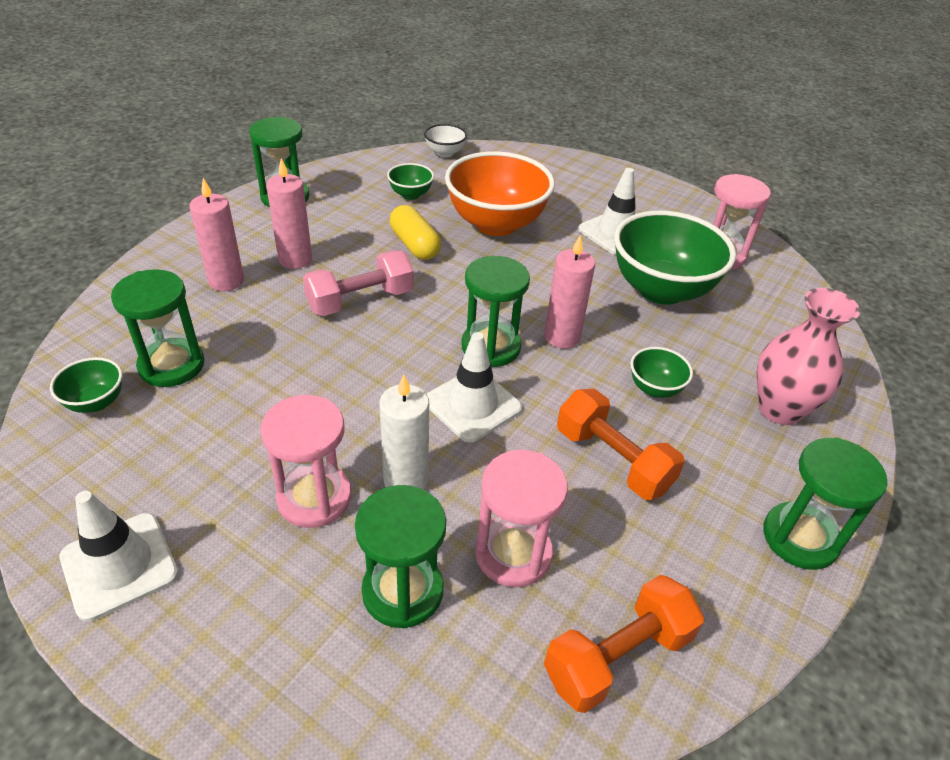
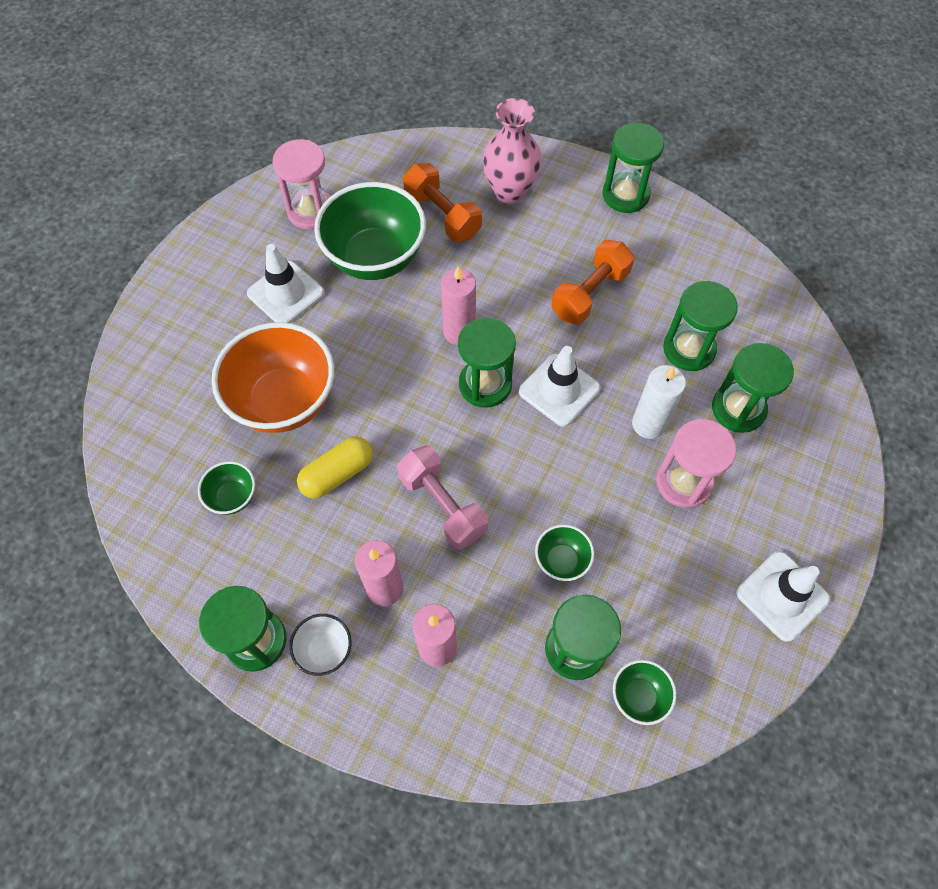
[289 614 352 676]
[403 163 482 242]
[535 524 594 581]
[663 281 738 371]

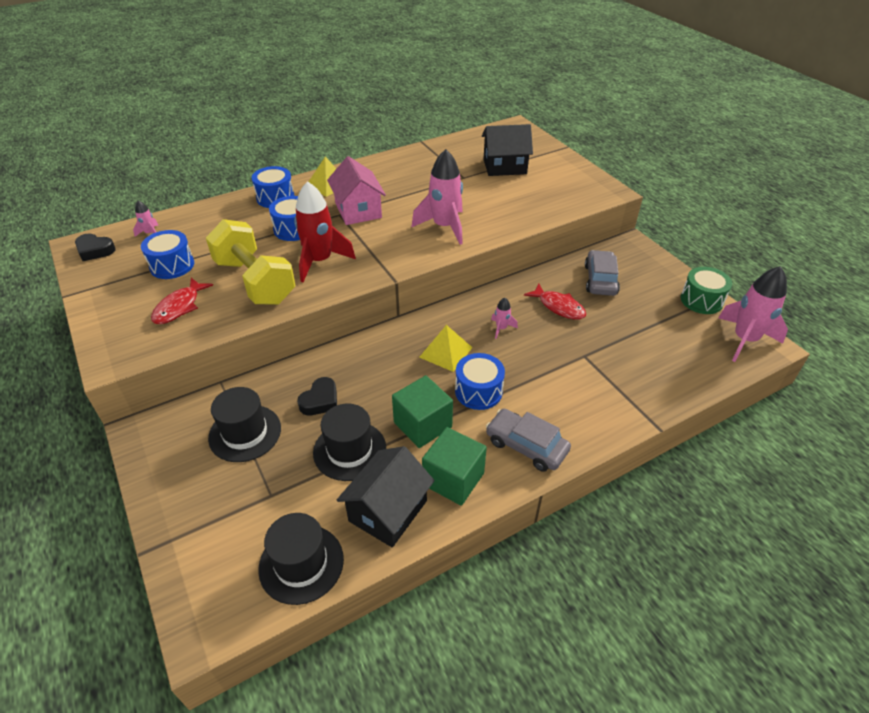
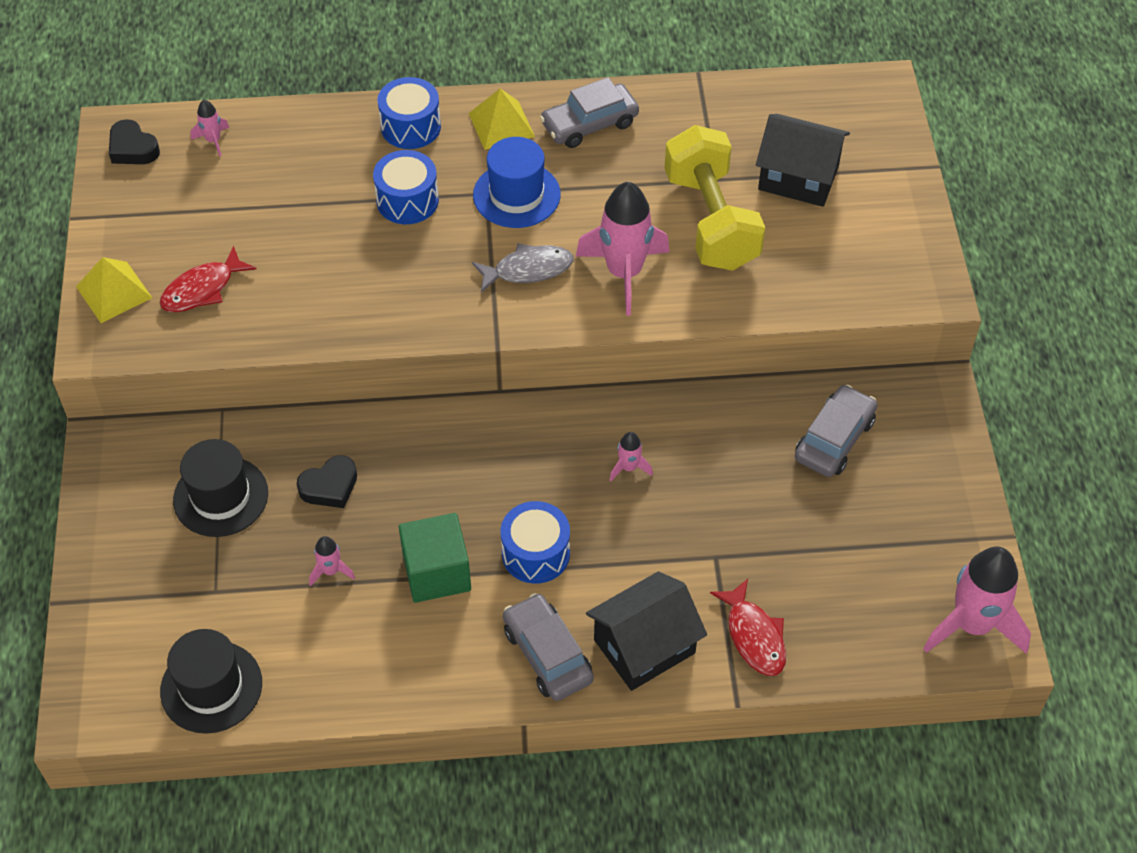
[76 257 152 323]
[309 536 355 586]
[472 243 574 292]
[473 137 561 228]
[540 77 639 148]
[586 571 707 691]
[665 125 765 271]
[710 579 786 676]
[141 230 194 279] (first image)
[294 181 356 282] (first image)
[422 427 487 506] (first image)
[681 267 732 314] (first image)

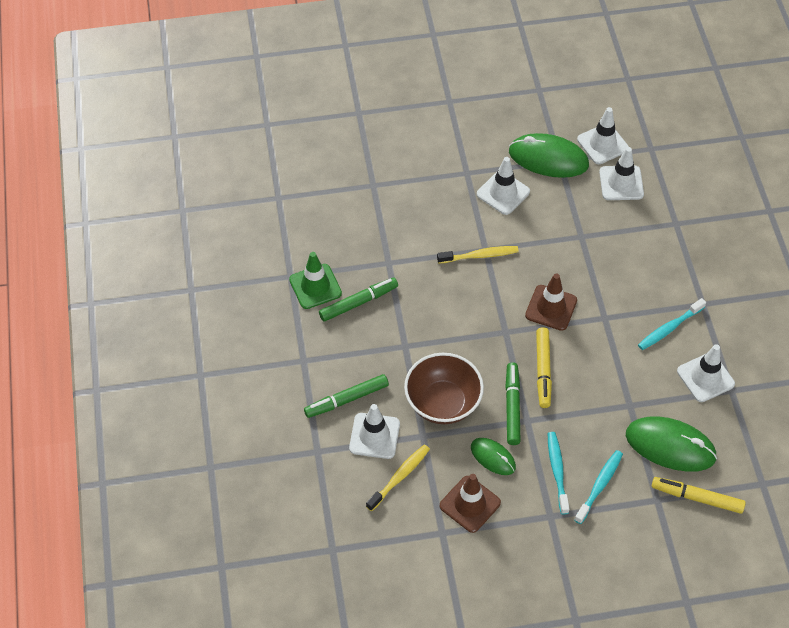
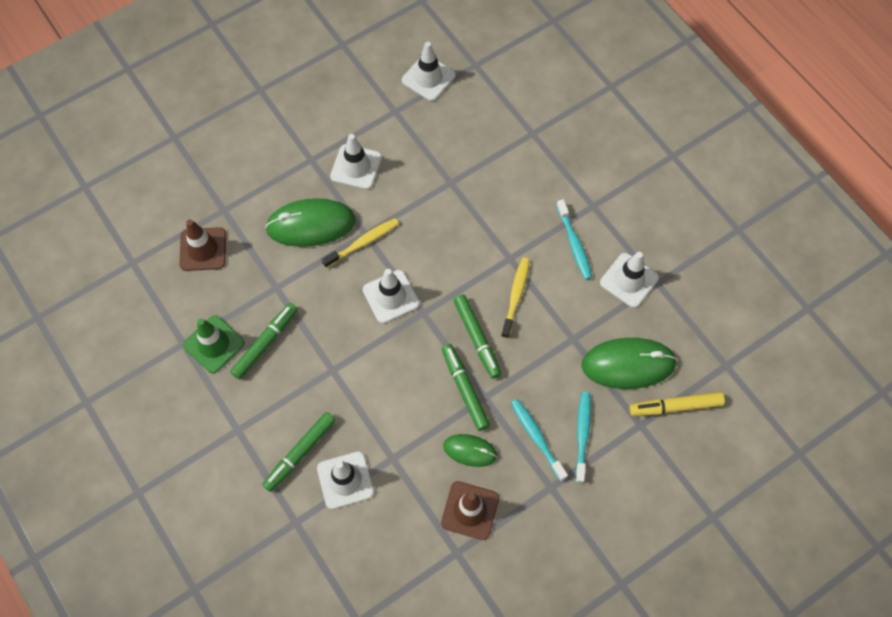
[179 219 226 271]
[265 198 356 247]
[363 269 420 324]
[454 295 501 379]
[501 258 530 339]
[556 199 592 280]
[404 353 484 424] (first image)

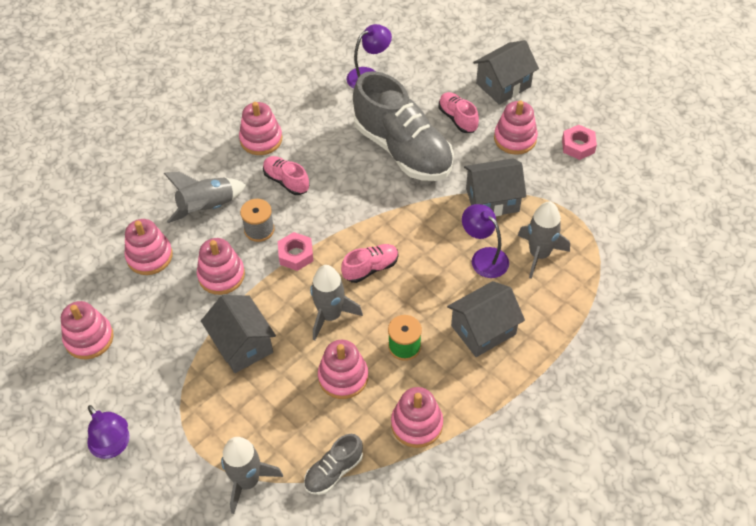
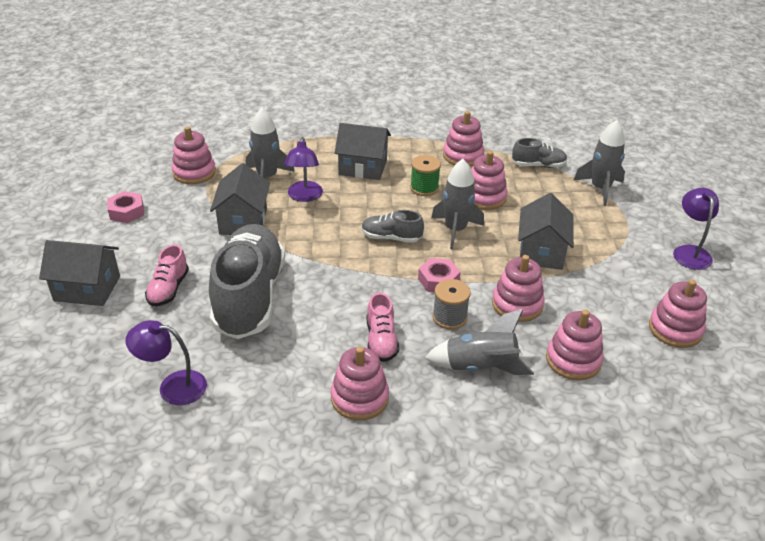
[171 126 216 184]
[210 163 270 235]
[362 210 424 243]

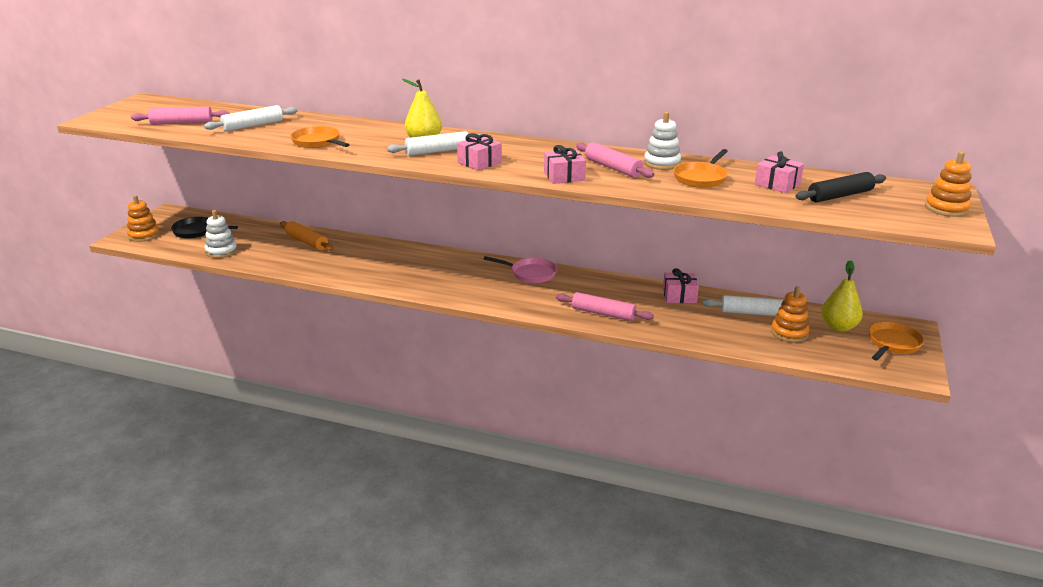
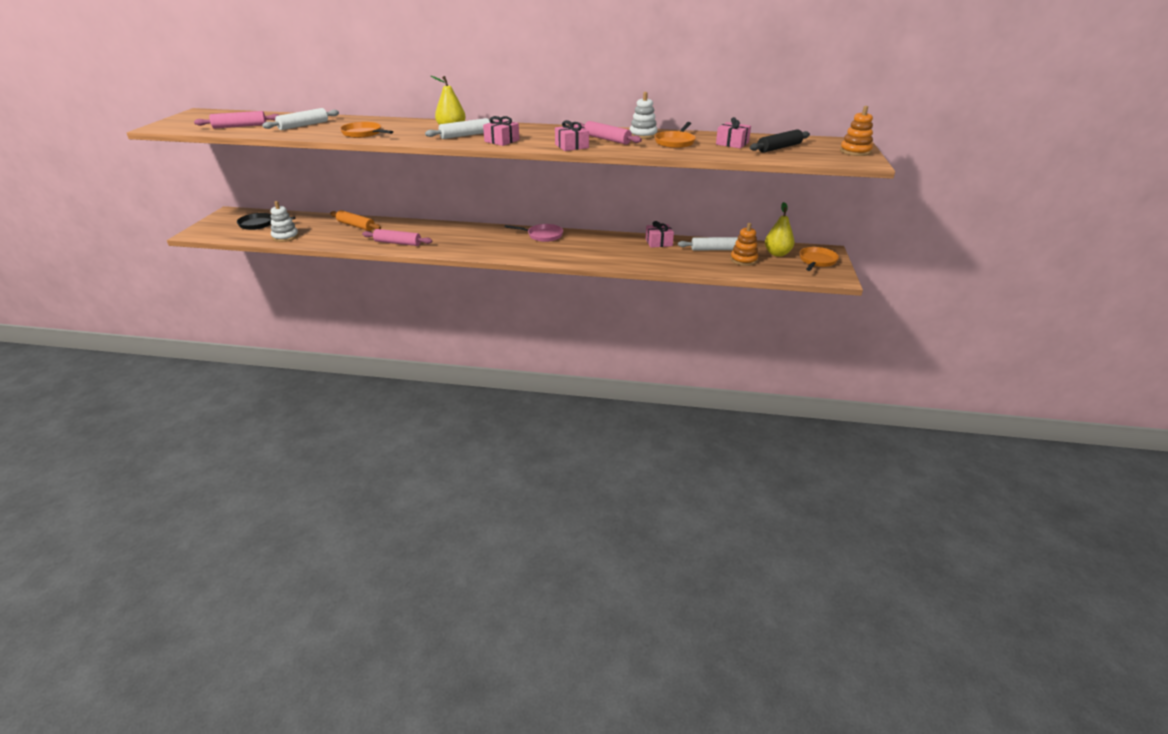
[362 229 432 246]
[127 195 160 242] (first image)

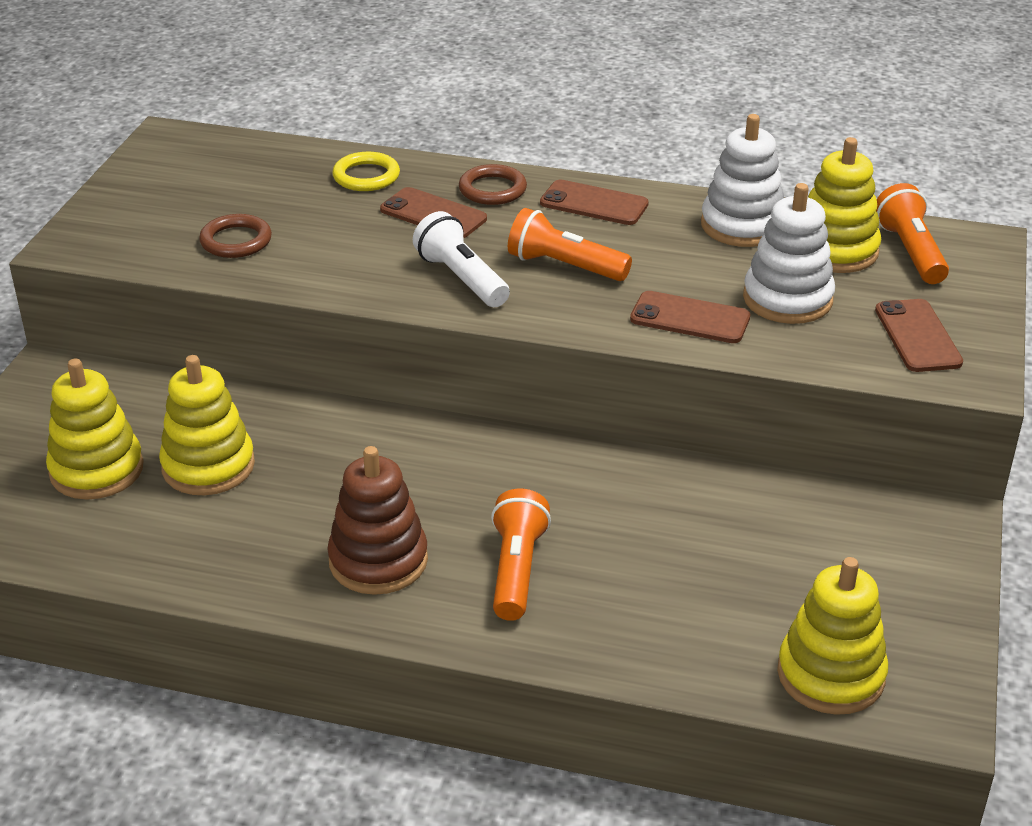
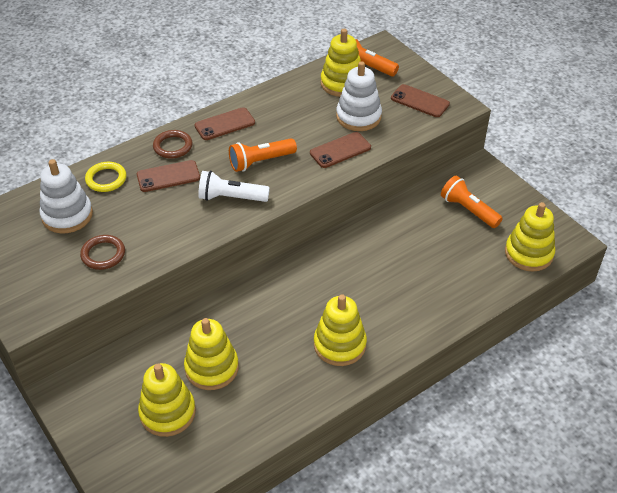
[40 159 93 234]
[314 294 367 366]
[441 175 503 228]

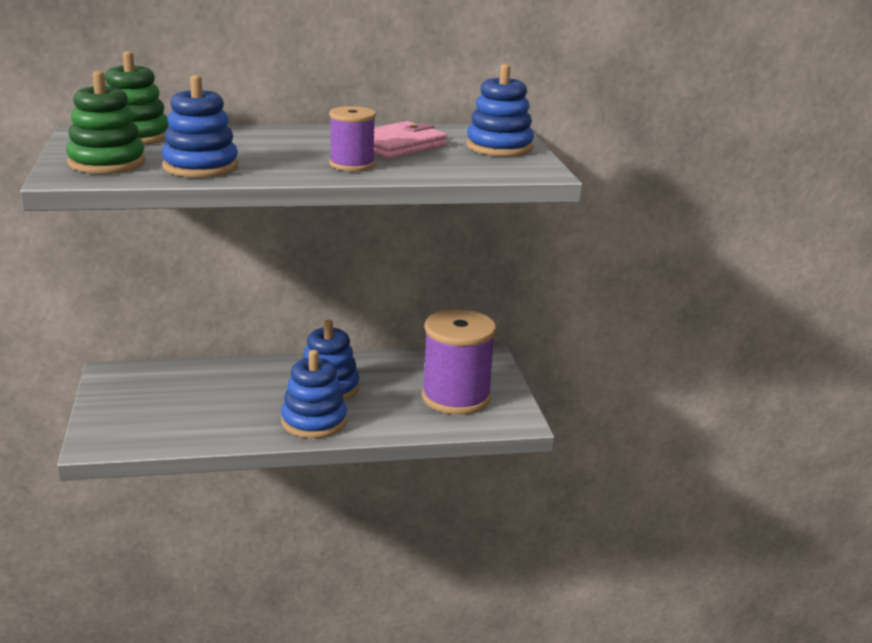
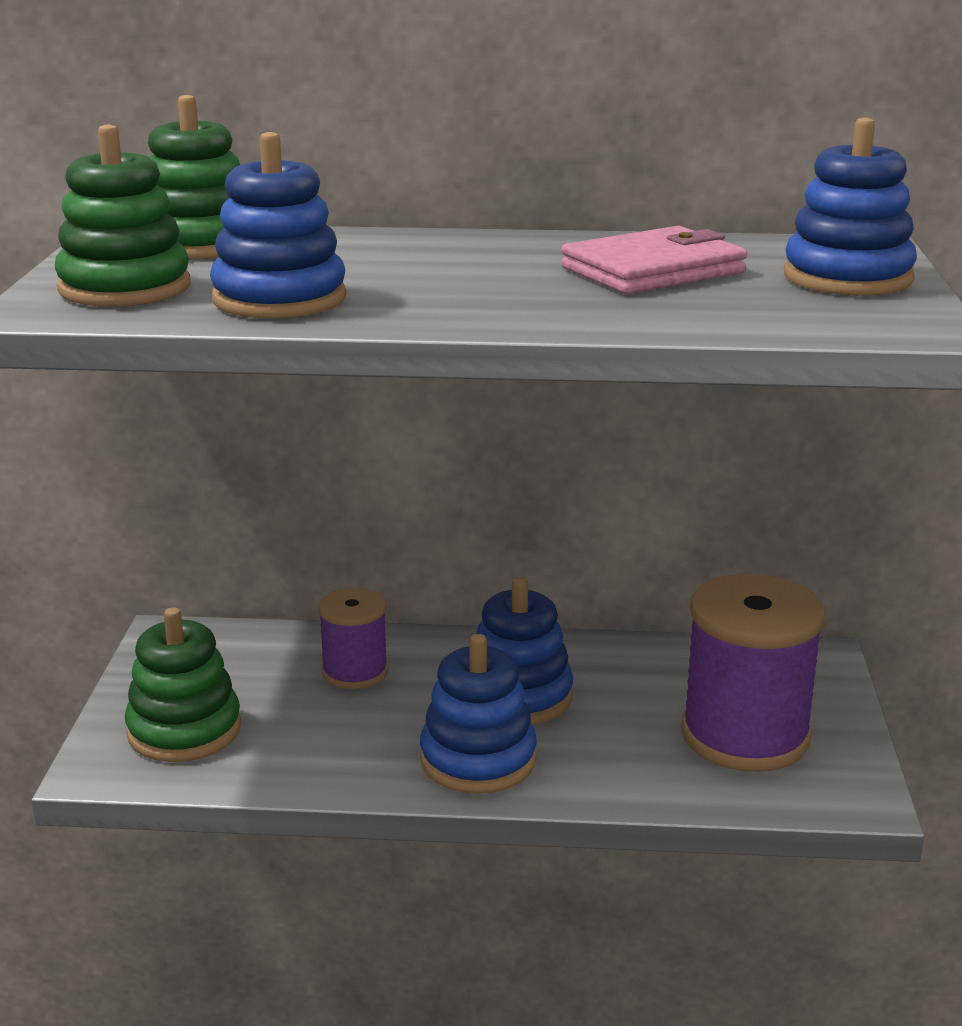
[125 607 241 762]
[318 588 388 689]

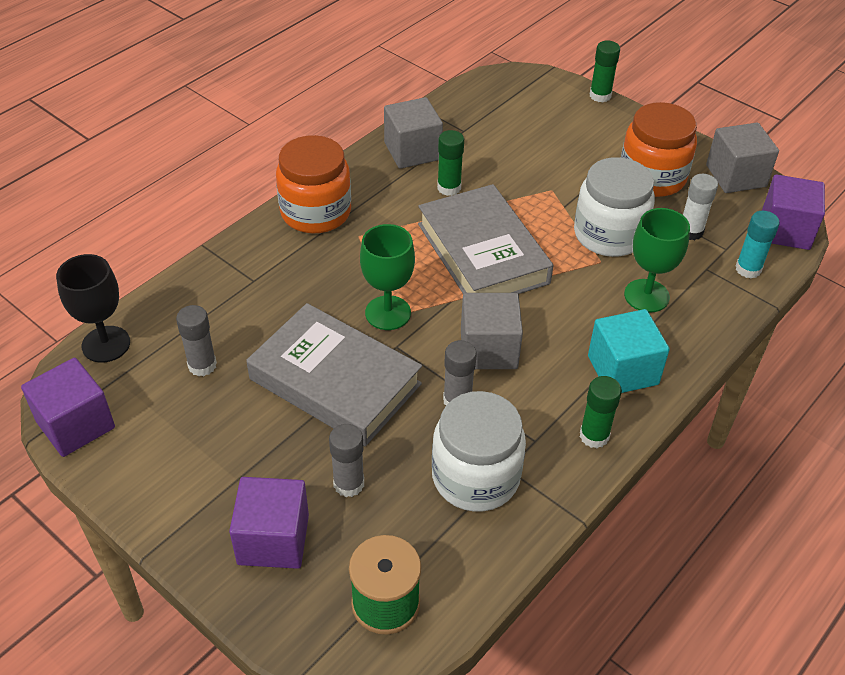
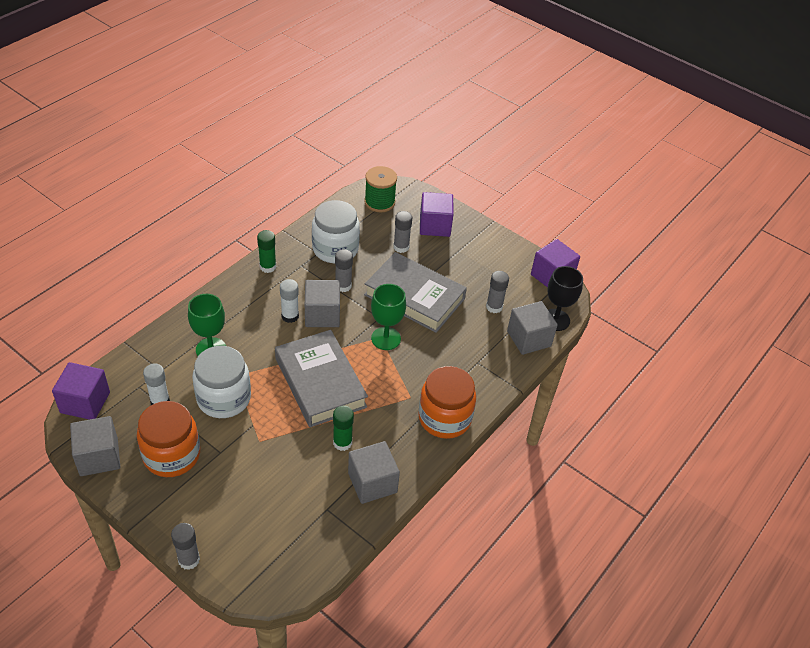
[171 523 200 570]
[280 279 299 323]
[507 301 557 355]
[588 309 670 393] (first image)
[736 211 780 279] (first image)

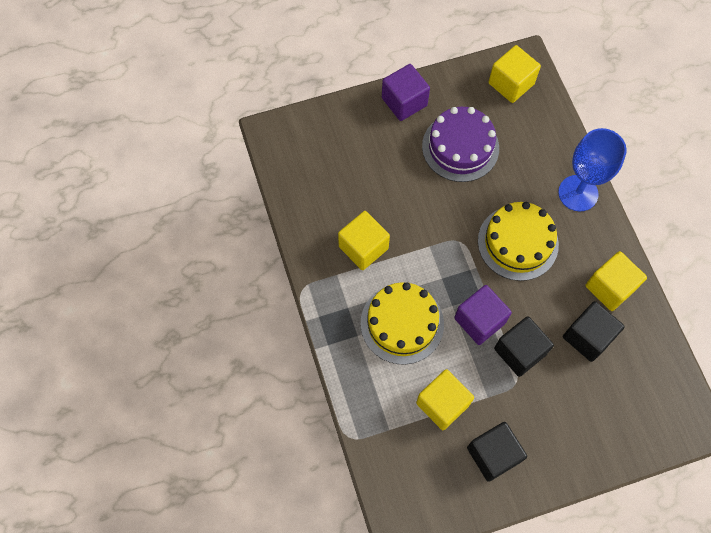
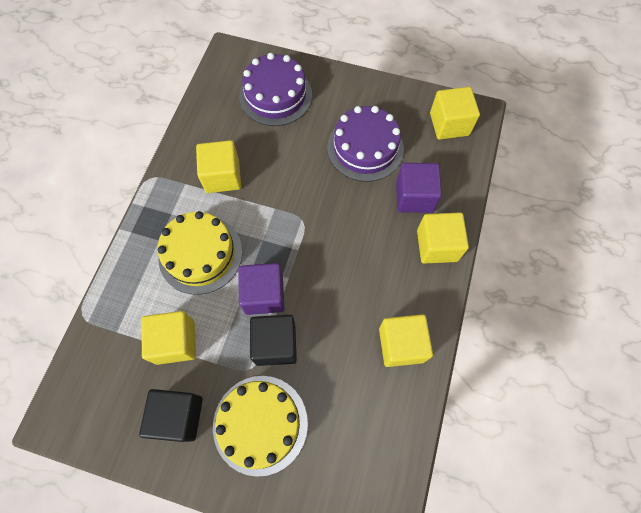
[213 376 308 477]
[239 53 312 126]
[396 163 442 213]
[417 212 469 264]
[563 301 625 362] (first image)

